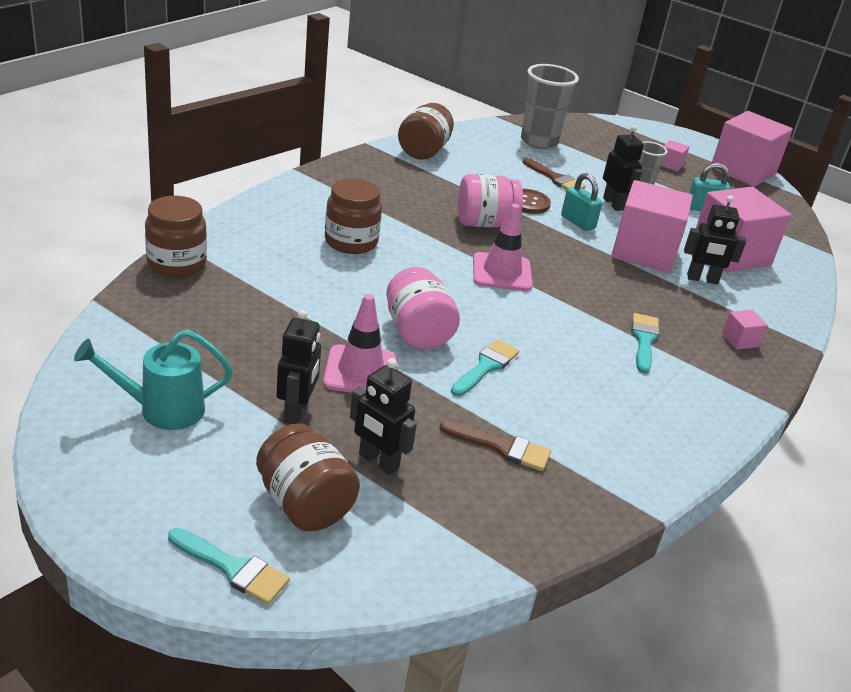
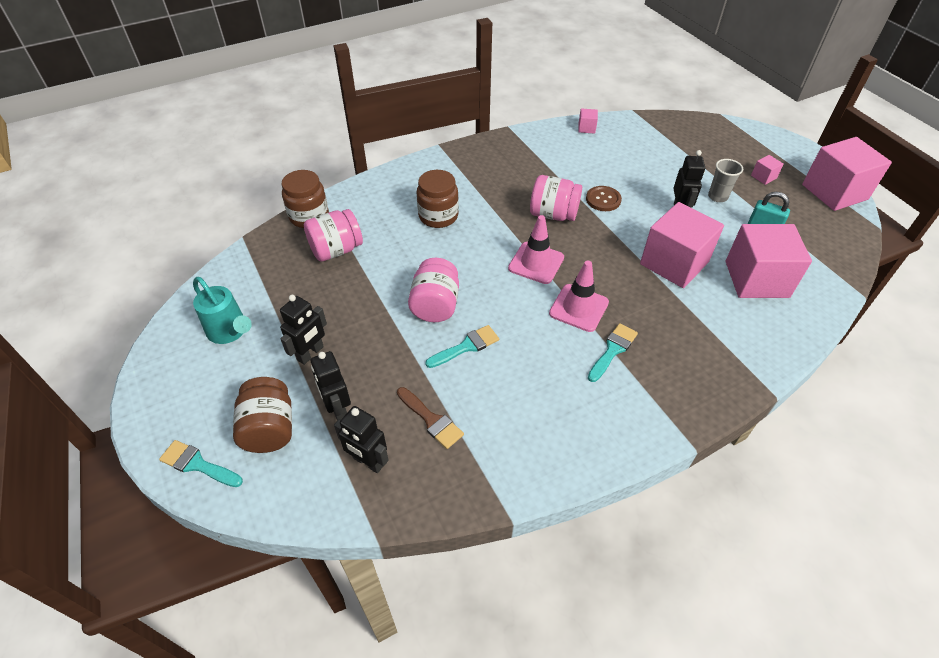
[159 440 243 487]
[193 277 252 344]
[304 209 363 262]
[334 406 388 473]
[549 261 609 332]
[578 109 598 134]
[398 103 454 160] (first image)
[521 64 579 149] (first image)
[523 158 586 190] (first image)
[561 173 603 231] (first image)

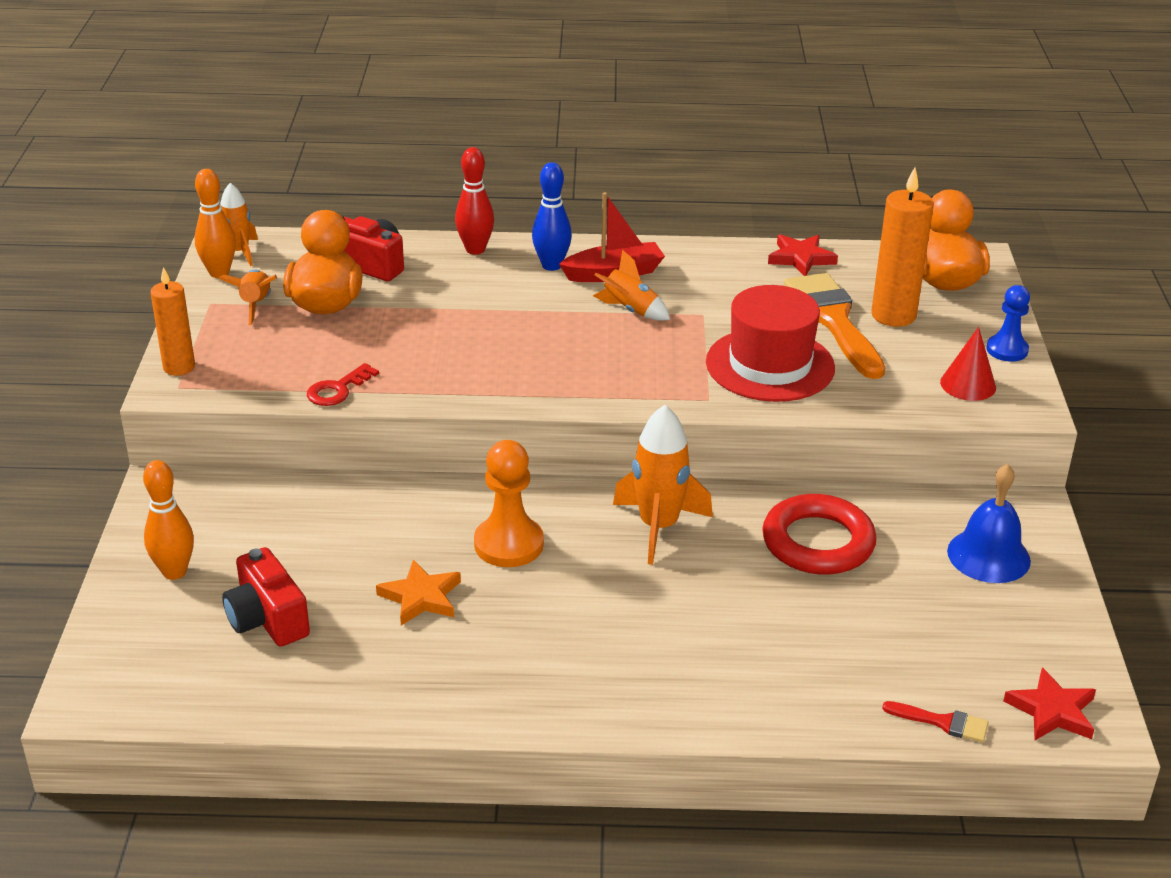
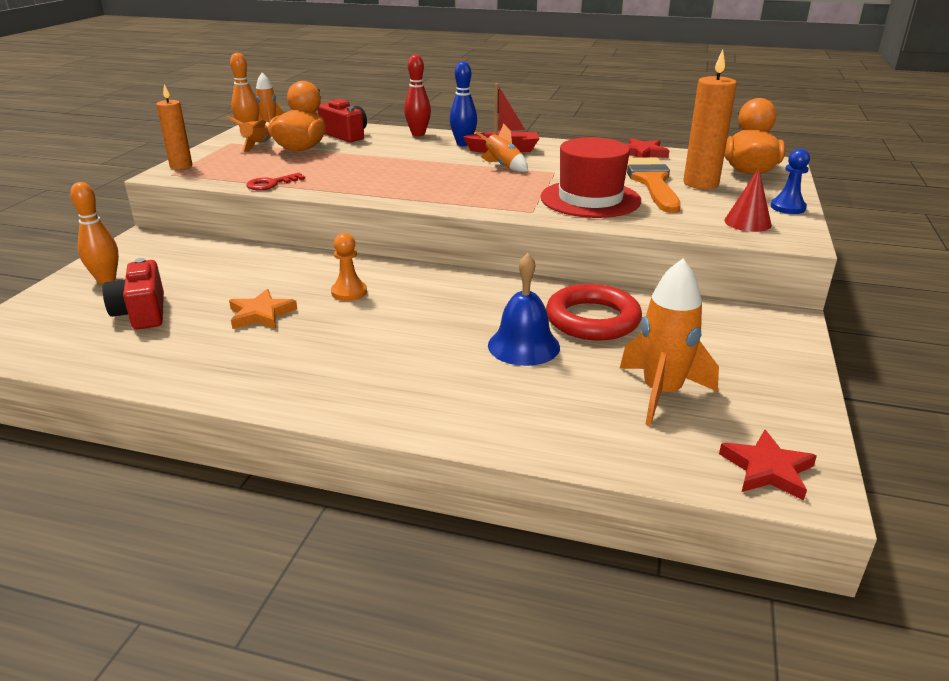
[331 233 367 301]
[488 253 560 366]
[620 259 719 426]
[882 701 989 742] (first image)

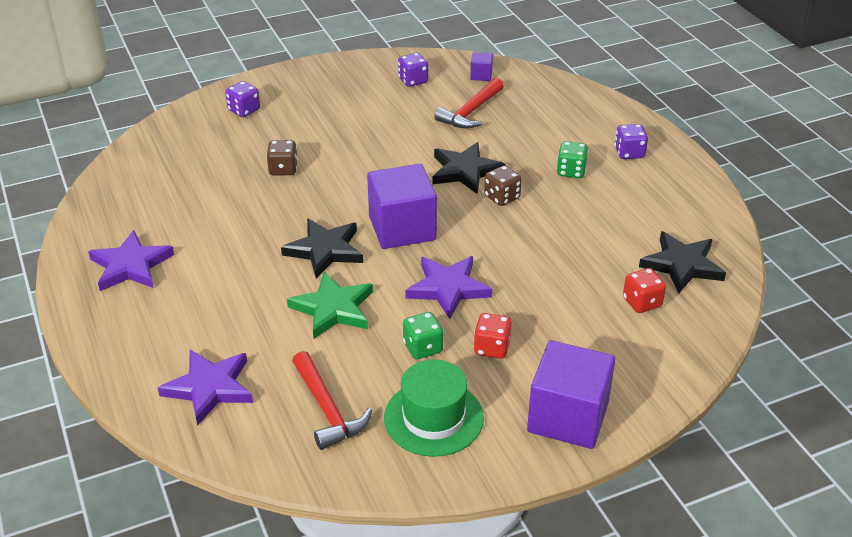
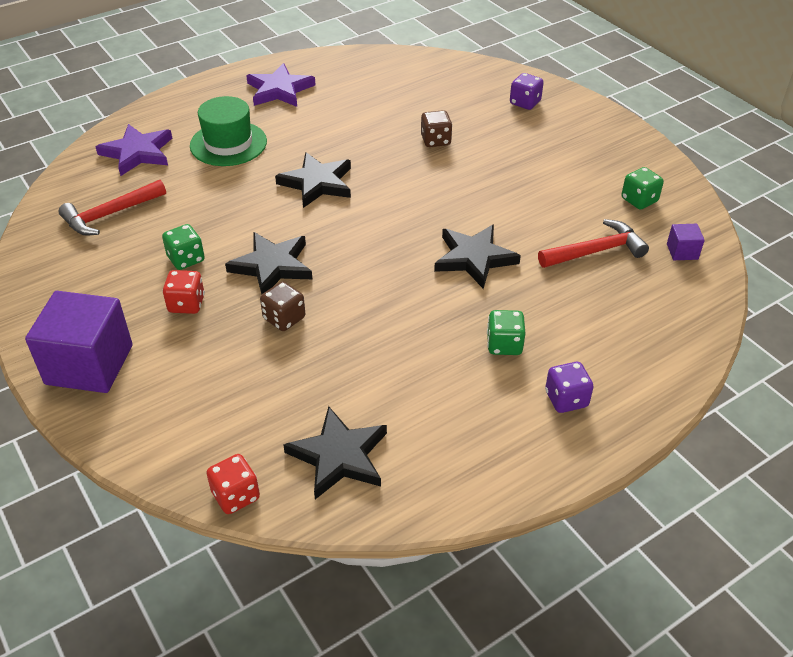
[190 96 267 166]
[206 454 260 514]
[225 232 312 295]
[260 281 305 331]
[538 219 649 268]
[621 167 664 209]
[287 272 373 339] (first image)
[367 164 437 249] (first image)

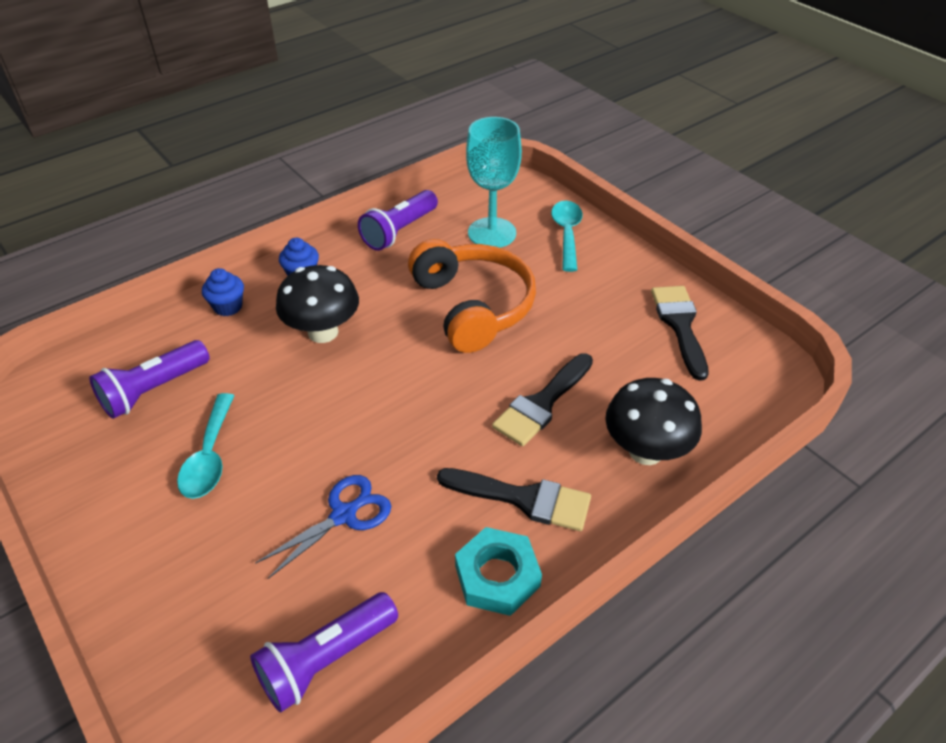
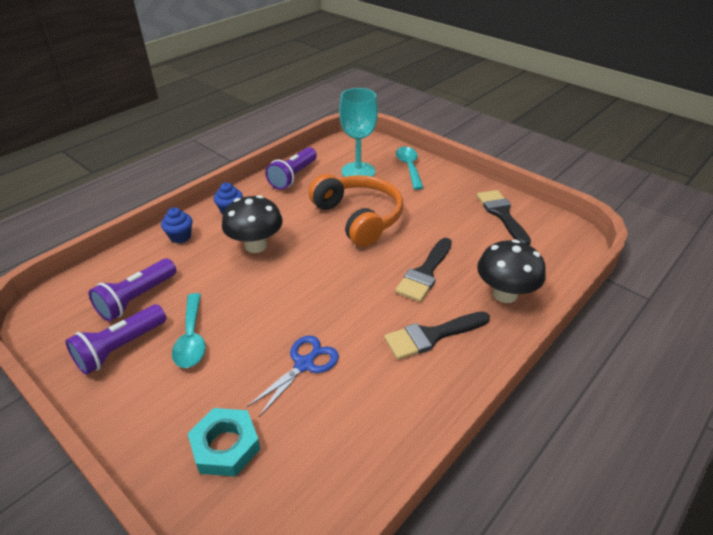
[65 305 166 375]
[188 408 261 477]
[384 312 490 360]

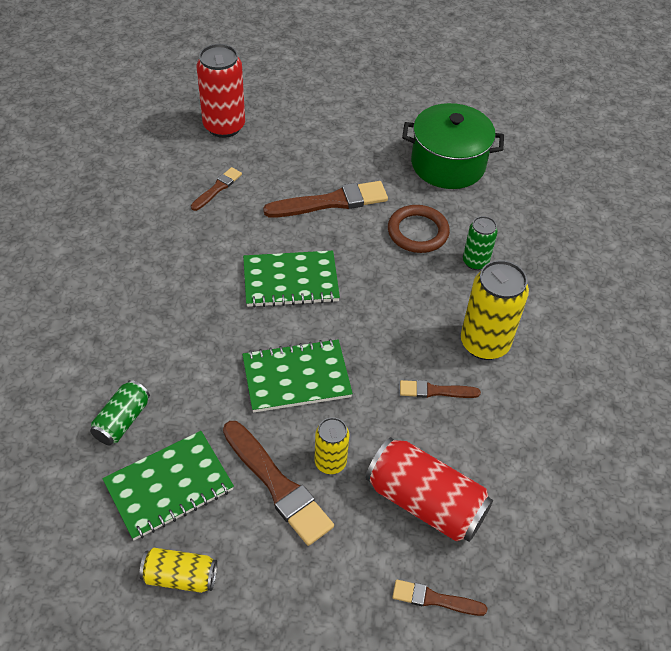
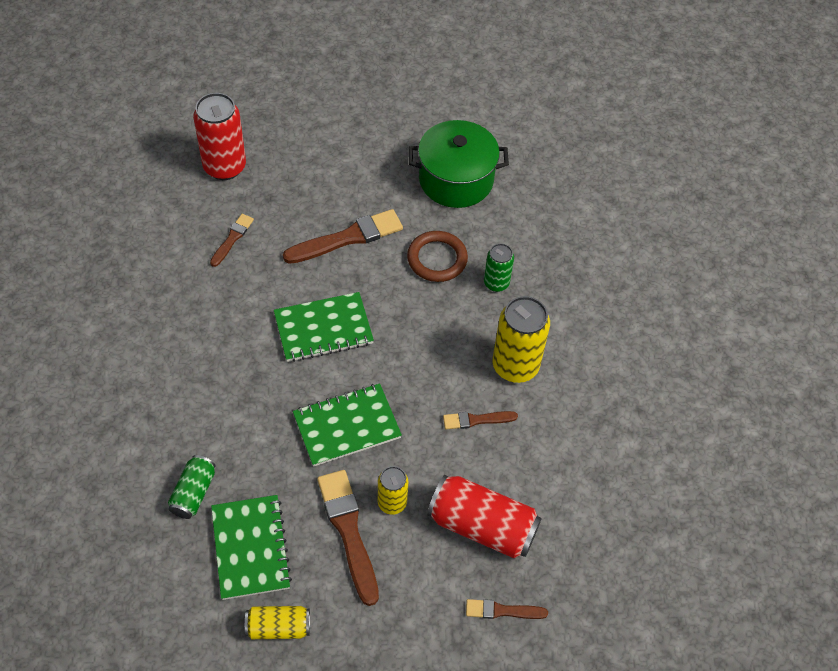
[211 495 292 600]
[317 470 379 606]

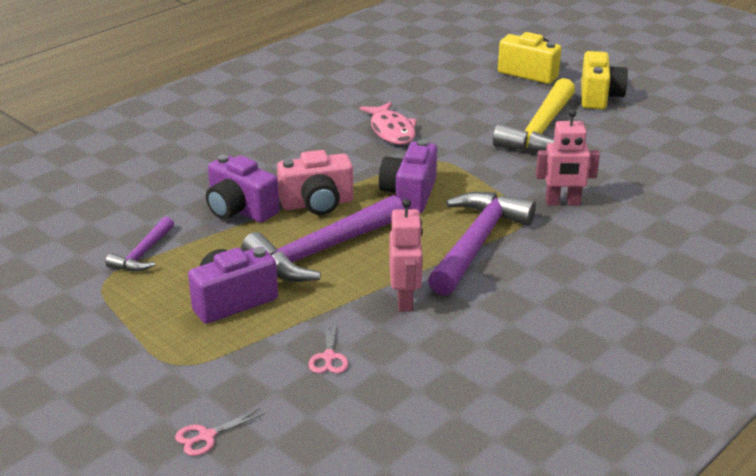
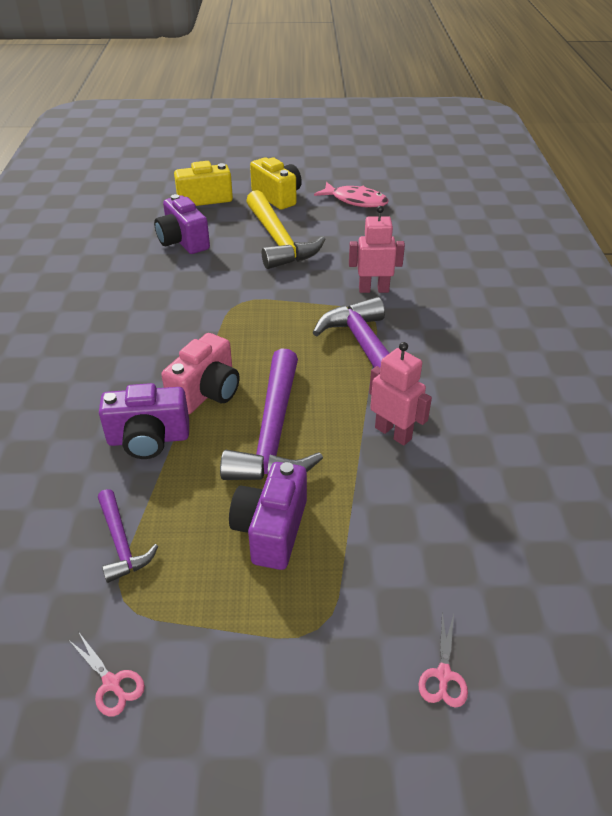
[70 631 145 716]
[154 194 210 254]
[314 182 389 208]
[349 206 405 293]

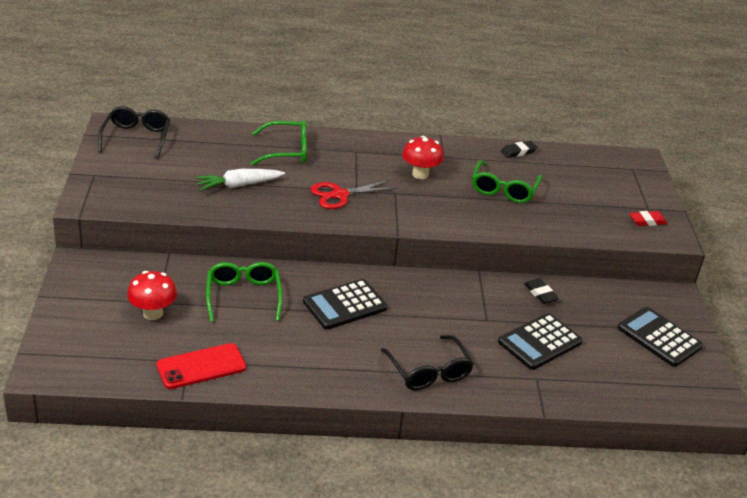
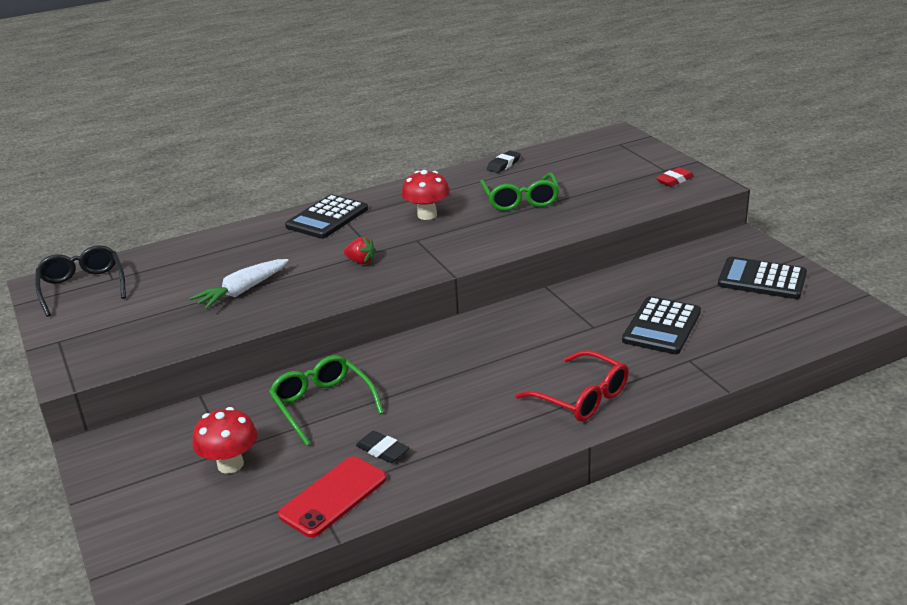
[285 194 368 239]
[344 237 376 264]
[356 431 409 463]
[516 350 629 422]
[251 120 307 165] (first image)

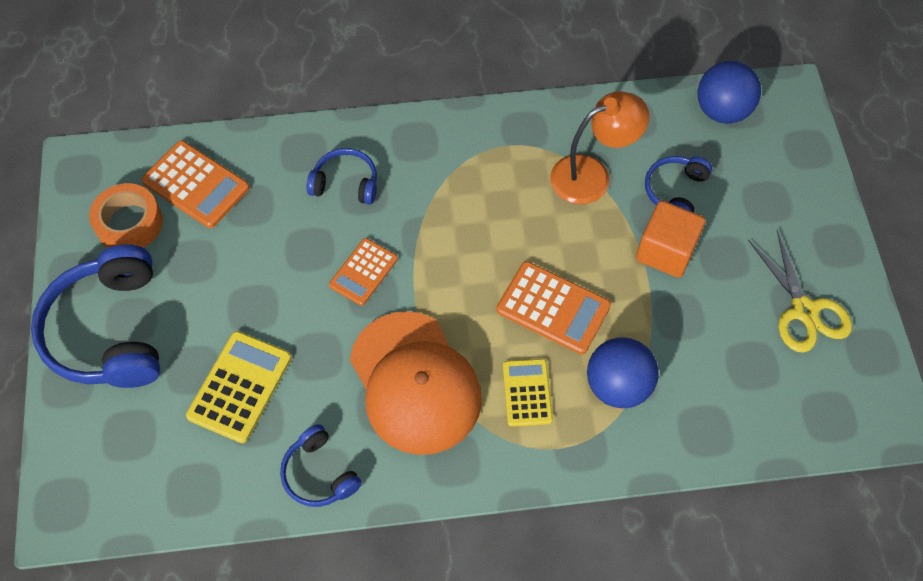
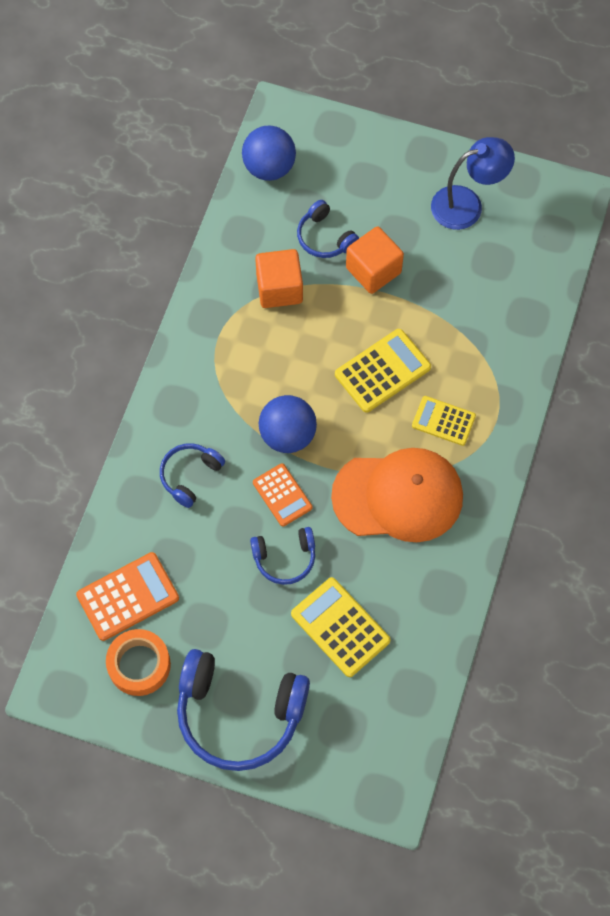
[250 527 315 585]
[255 249 303 308]
[259 395 317 453]
[335 329 431 413]
[431 137 515 230]

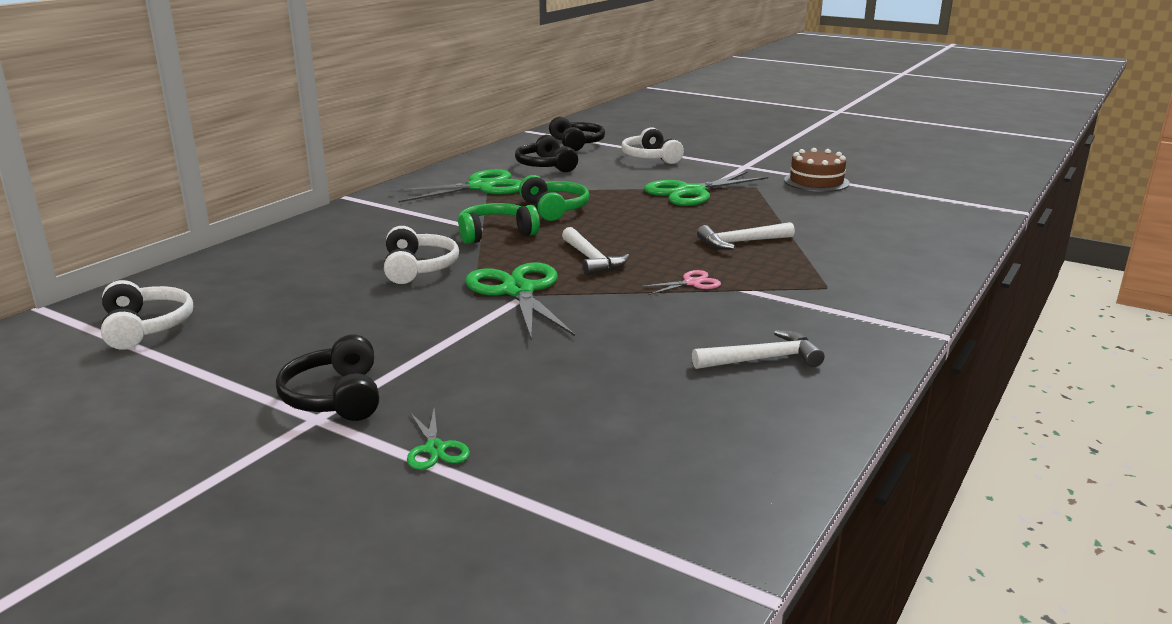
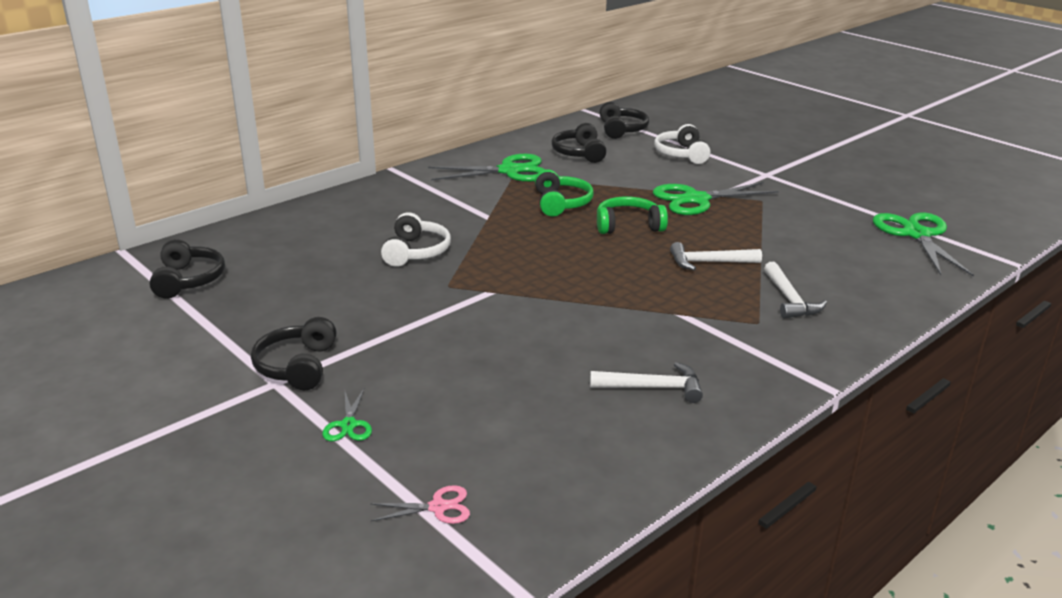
[149 239 225 299]
[370 485 470 524]
[597 196 668 234]
[764 262 827 319]
[873 213 974 277]
[784 148 850 192] (first image)

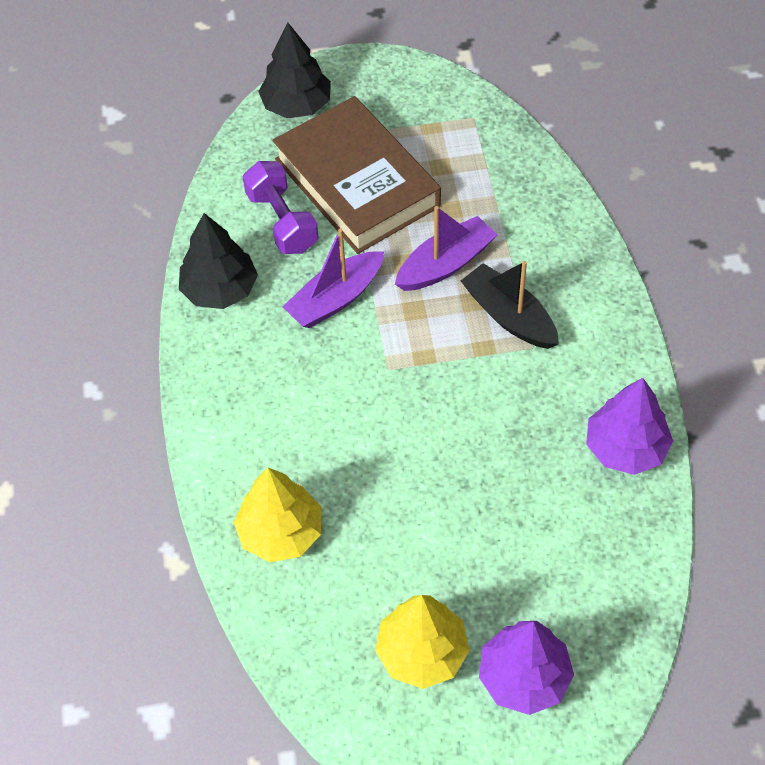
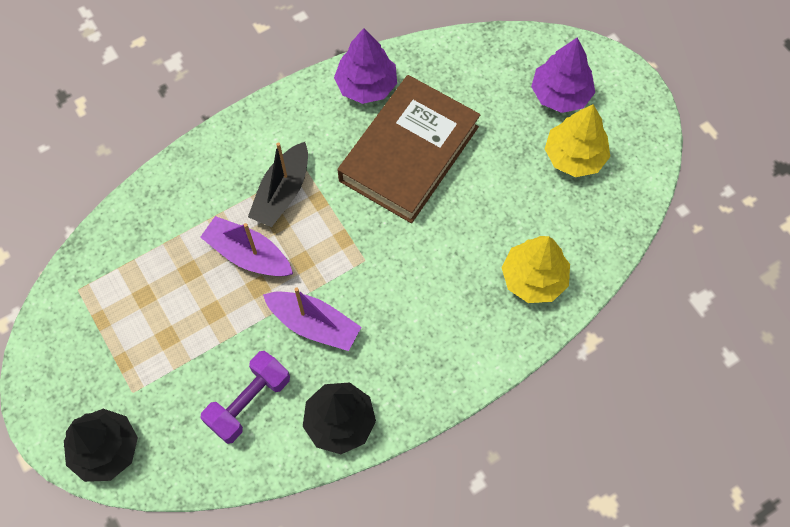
[337 75 481 223]

